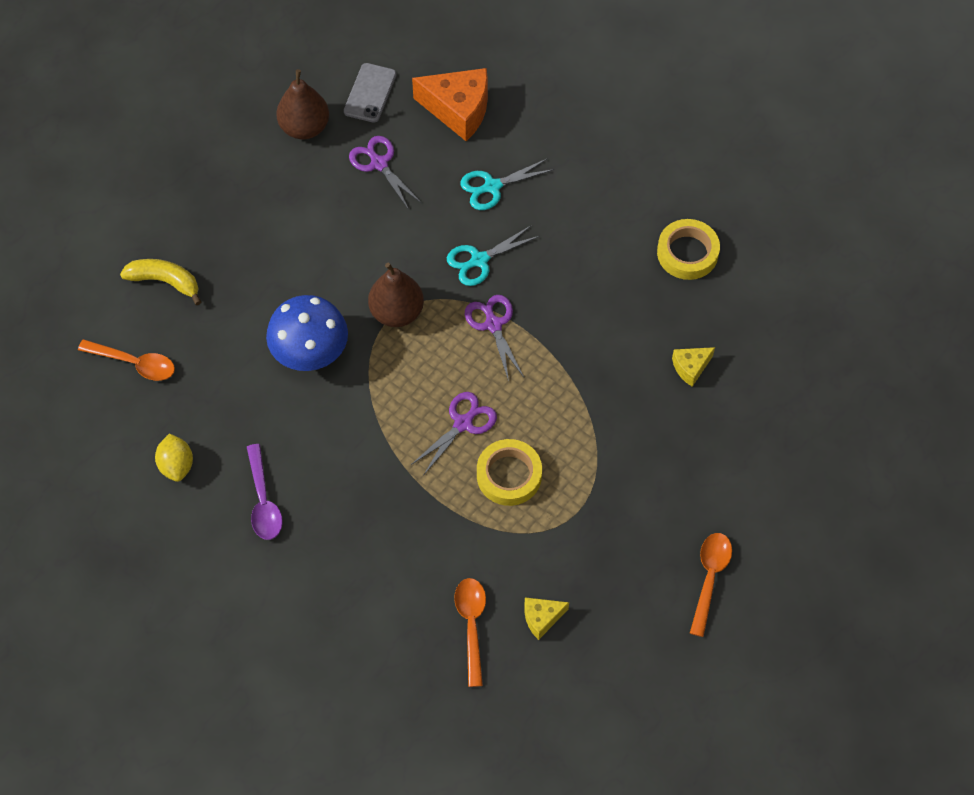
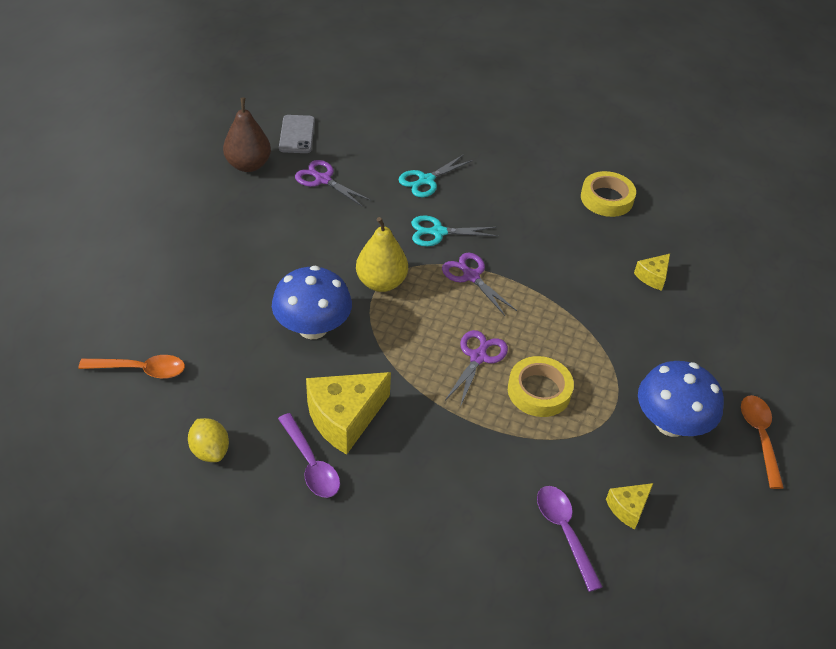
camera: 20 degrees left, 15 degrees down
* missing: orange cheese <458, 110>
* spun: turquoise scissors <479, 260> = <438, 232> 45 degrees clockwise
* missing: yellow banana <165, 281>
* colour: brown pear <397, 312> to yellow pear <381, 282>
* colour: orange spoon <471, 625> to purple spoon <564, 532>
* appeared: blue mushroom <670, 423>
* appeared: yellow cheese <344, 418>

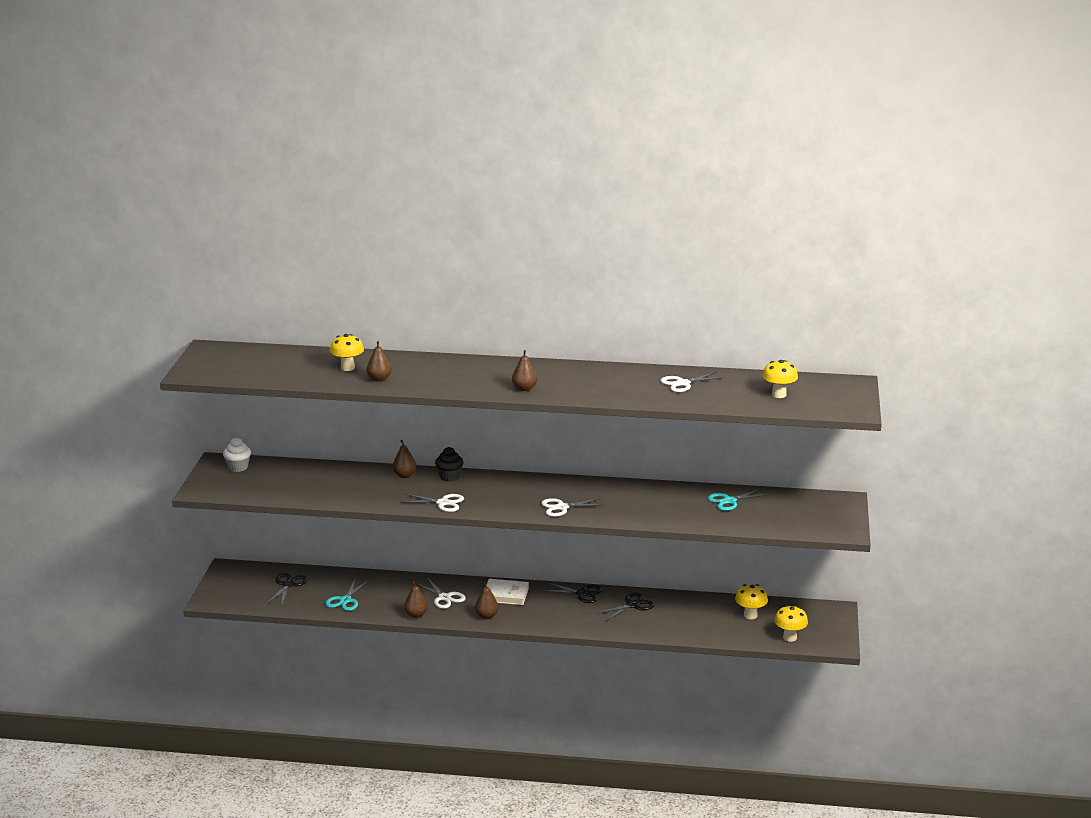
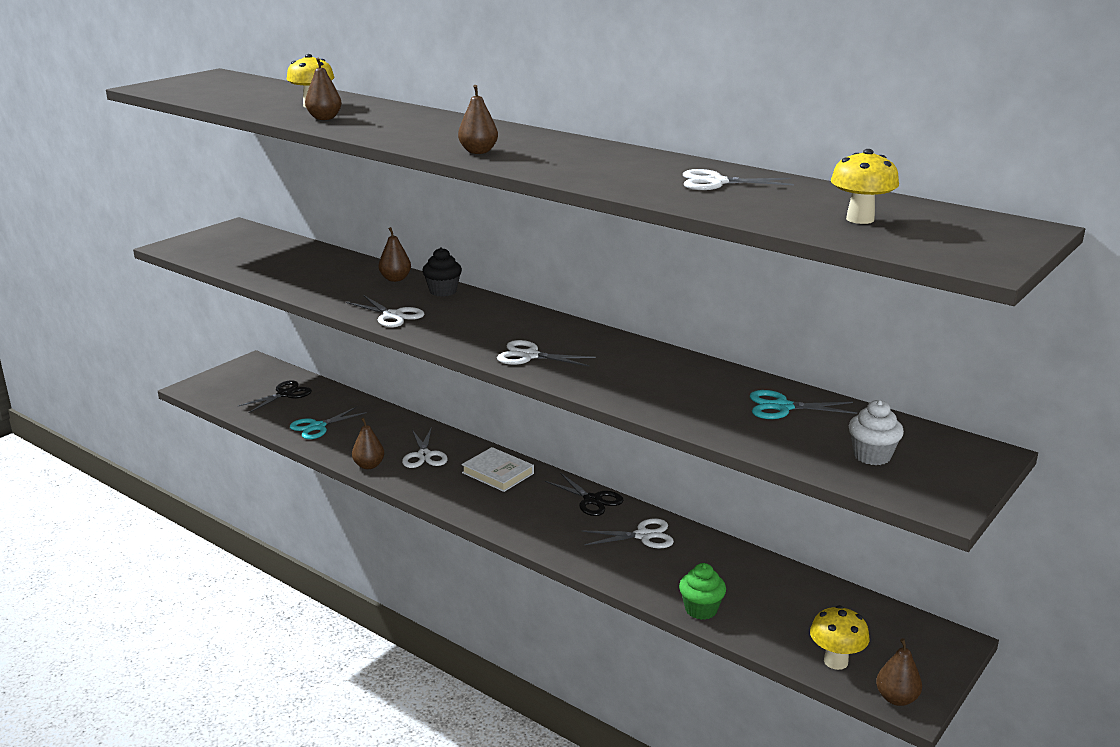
camera: 30 degrees right, 0 degrees up
* relocated: white cupcake <238, 467> to <872, 456>
* relocated: brown pear <486, 616> to <896, 698>
* missing: yellow mushroom <750, 615>
* colour: black scissors <633, 605> to white scissors <643, 536>
* appeared: green cupcake <701, 609>

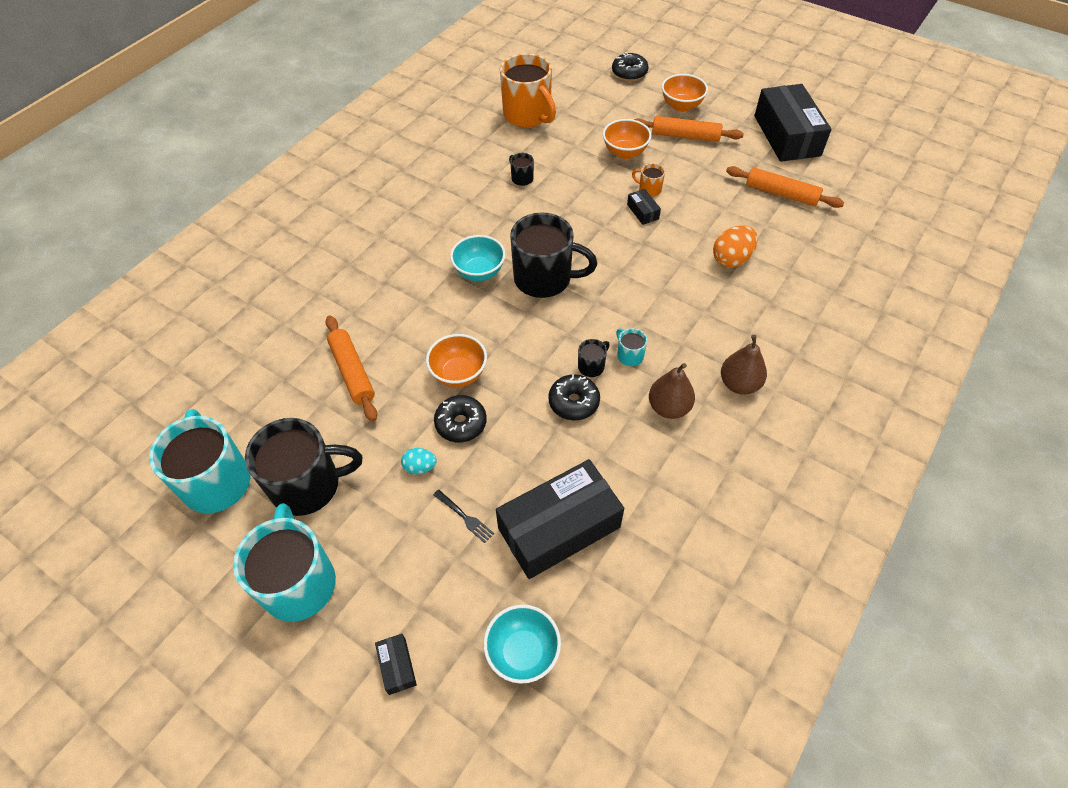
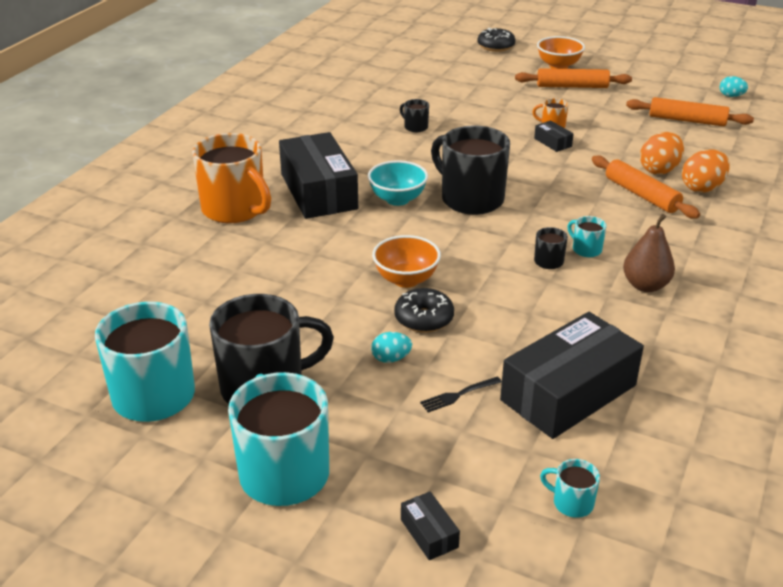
camera: 10 degrees left, 20 degrees down
* relocated: orange mug <528, 115> to <235, 209>
* relocated: black box <786, 135> to <318, 191>
* missing: orange bowl <625, 152>
* spun: black mug <544, 279> = <470, 199> 135 degrees counterclockwise
* relocated: orange rolling pin <352, 372> to <641, 195>
* missing: brown pear <739, 384>
* missing: black donut <573, 402>
* spun: black fork <464, 517> = <458, 395> 120 degrees clockwise
* exchanged: turquoise bowl <523, 652> to turquoise mug <571, 503>
* appeared: turquoise egg <731, 96>
* appeared: orange egg <702, 188>

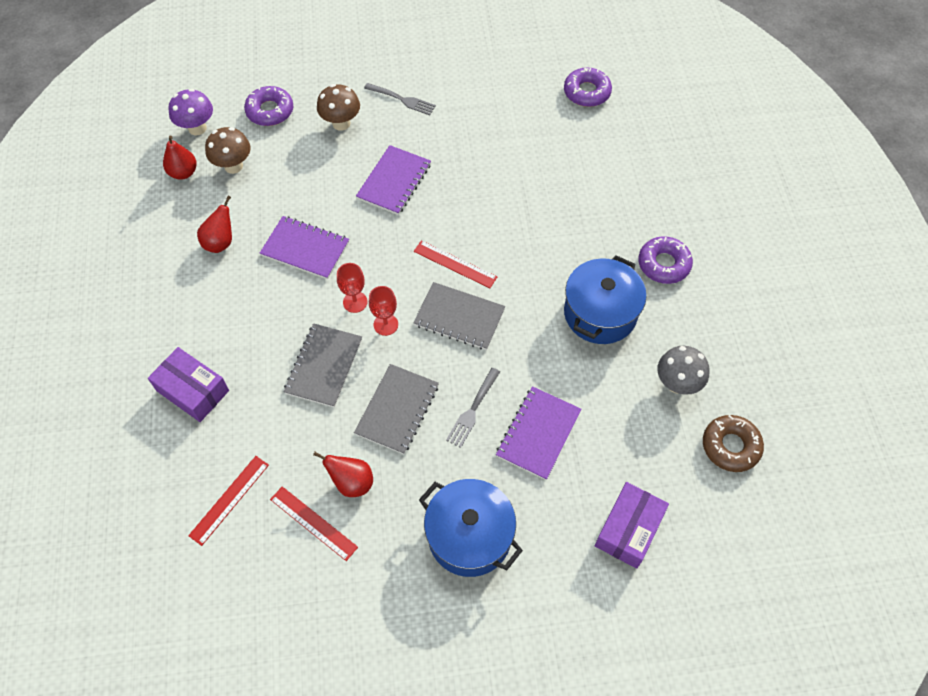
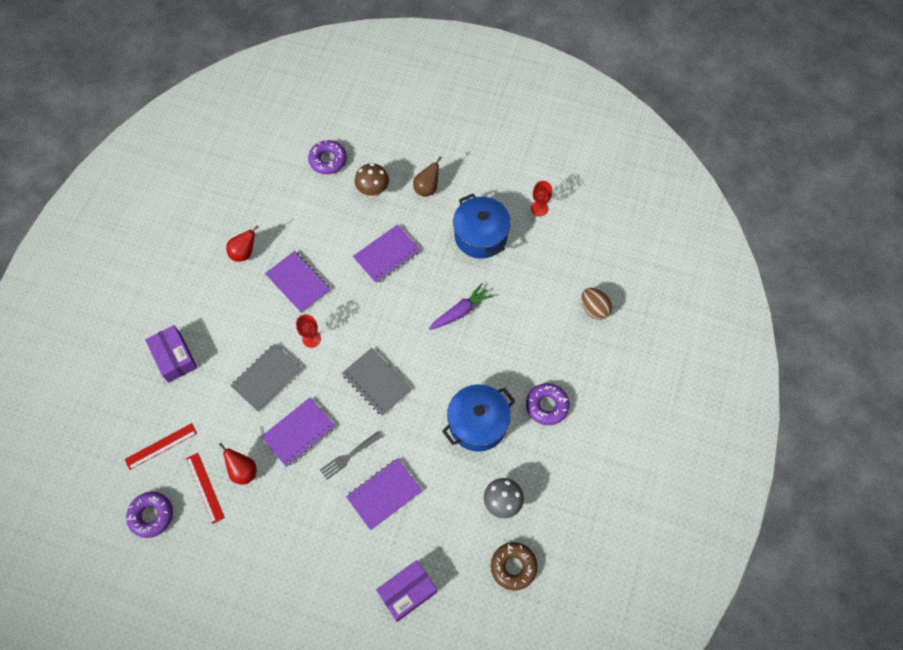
camera: 25 degrees right, 5 degrees up
* relocated: purple donut <587, 92> to <151, 515>
* exchanged: grey fork <401, 99> to brown pear <427, 188>
* missing: purple mushroom <197, 128>
* missing: brown mushroom <233, 166>
* missing: red pear <183, 173>
* missing: red ruler <455, 264>
* relocated: red goblet <386, 324> to <539, 208>
* colour: grey notebook <397, 410> to purple notebook <299, 432>
* relocated: blue pot <469, 536> to <481, 236>
* appeared: purple carrot <460, 311>
* appeared: brown egg <594, 309>

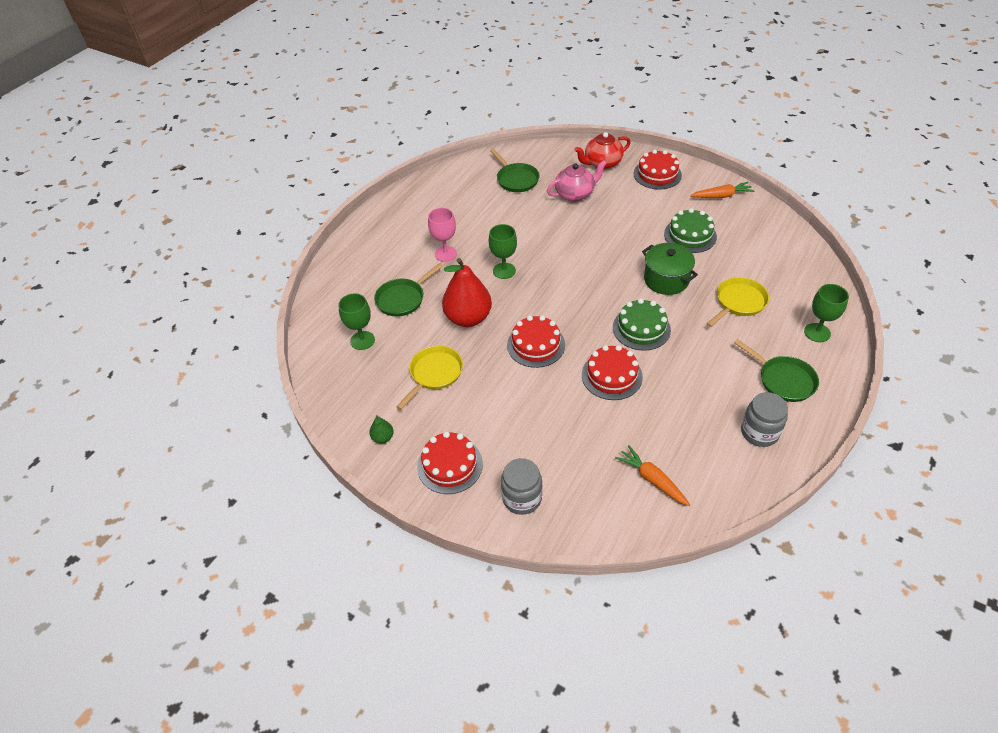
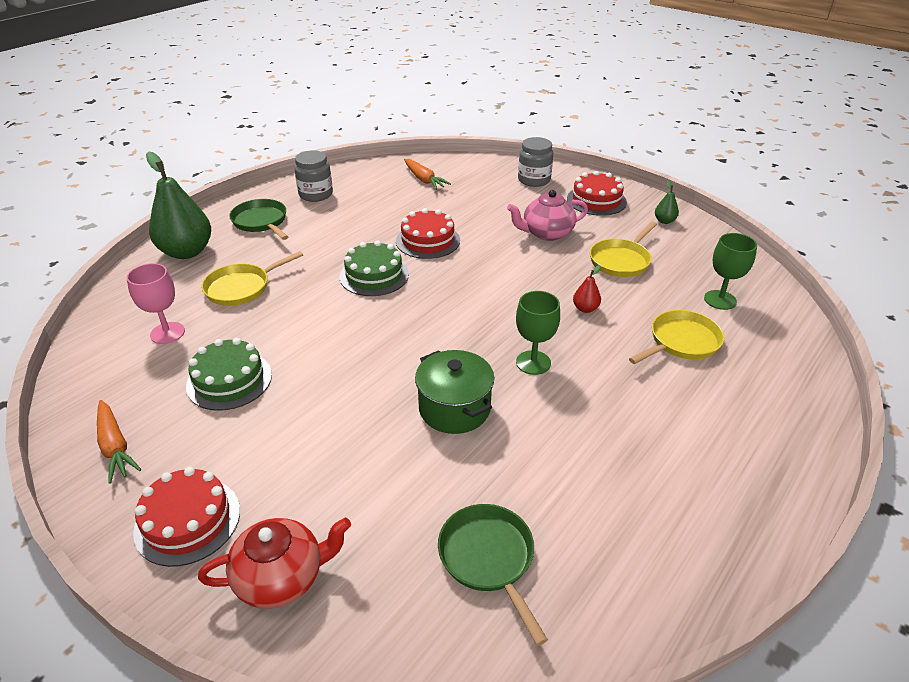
camera: 175 degrees left, 10 degrees down
* relocated: pink teapot <575, 194> to <546, 233>
* spun: orange carrot <721, 196> = <115, 446> 120 degrees counterclockwise
* relocated: pink goblet <445, 254> to <167, 333>
* relocated: green pot <666, 280> to <454, 408>
* size: red pear <468, 318> = <585, 309> x0.43
* colour: green pan <403, 299> to yellow pan <681, 342>
* exchanged: green goblet <817, 332> to green pear <187, 252>
* missing: red cake <536, 345>

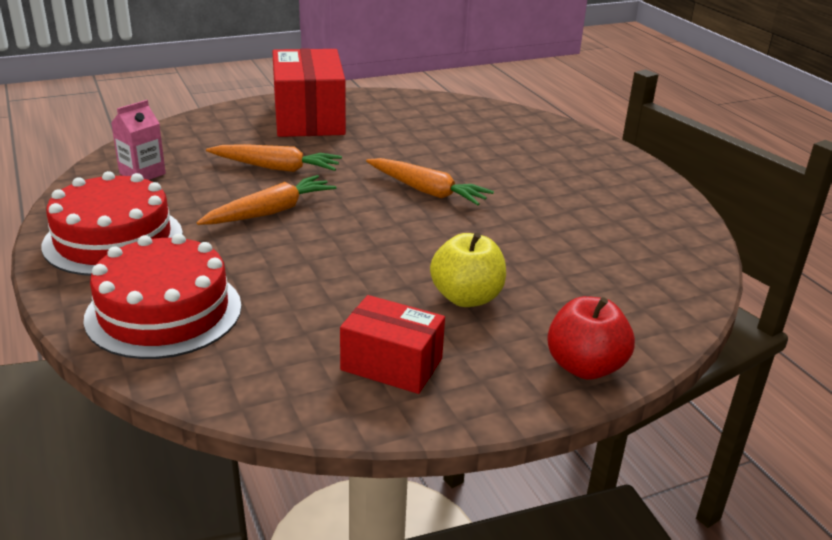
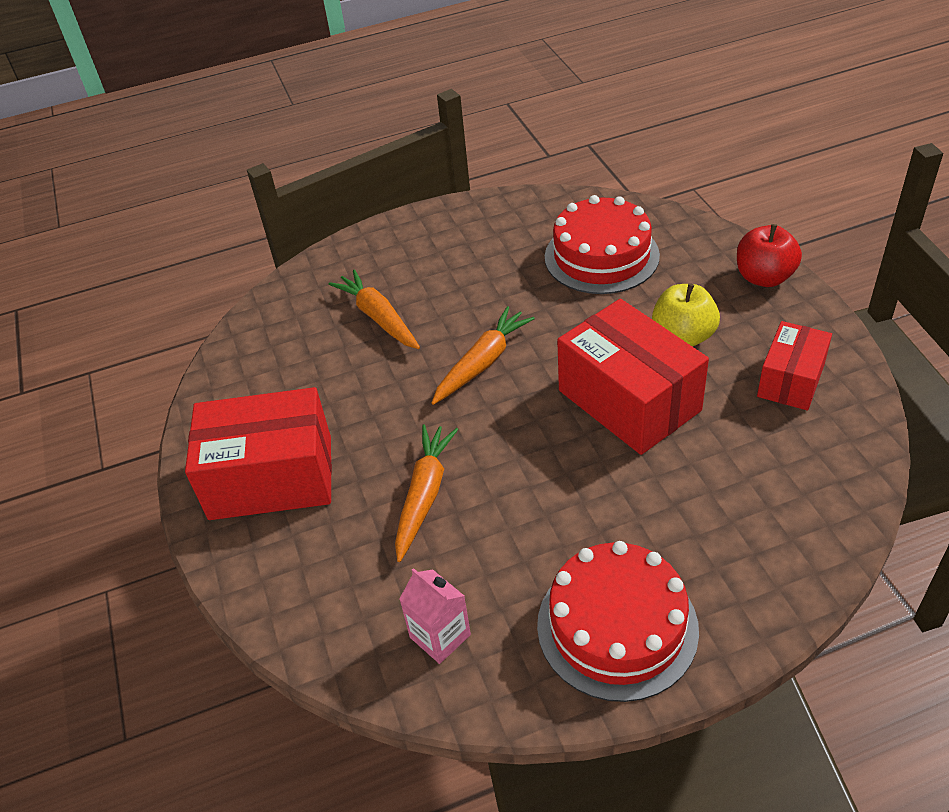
camera: 80 degrees left, 15 degrees up
* relocated: orange carrot <270, 212> to <378, 317>
* relocated: red cake <164, 312> to <601, 256>
* appeared: red box <629, 400>

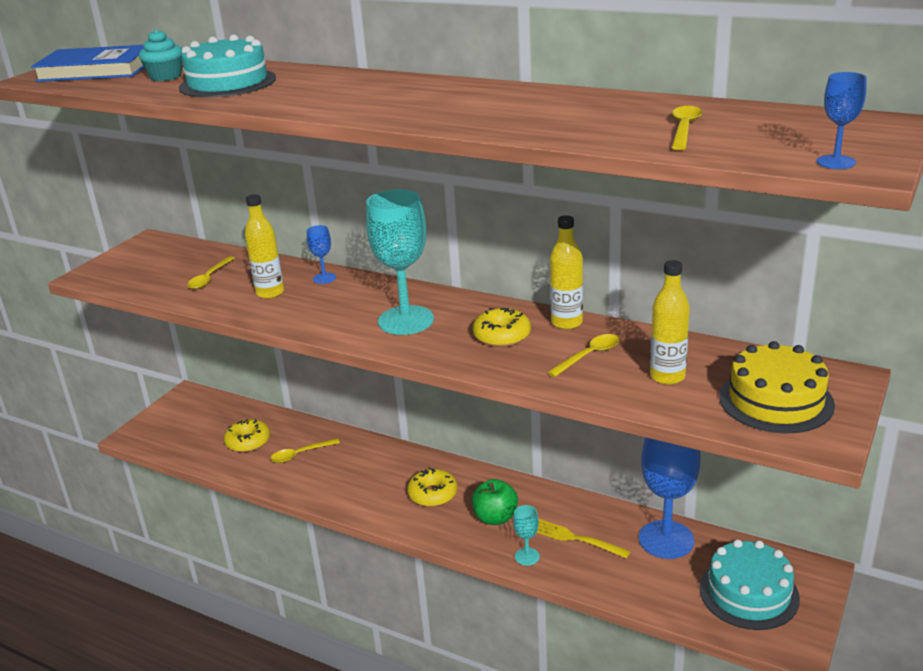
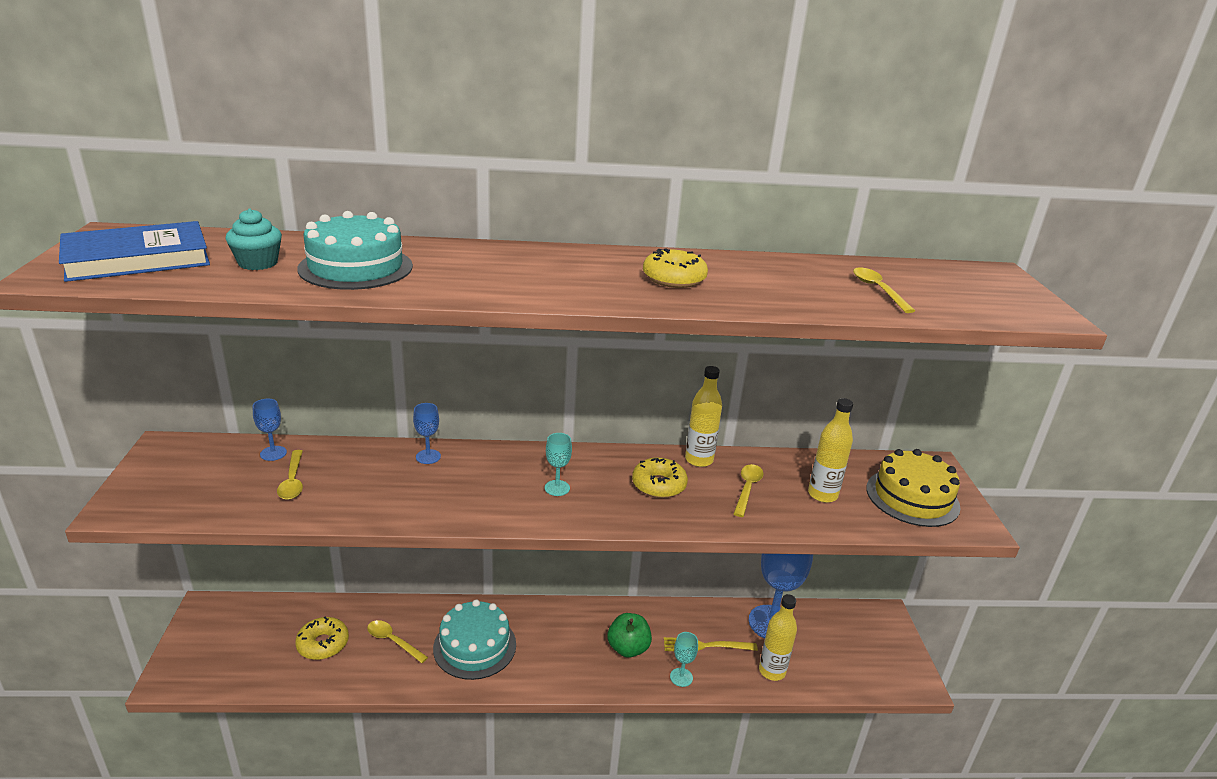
camera: 35 degrees left, 0 degrees up
* relocated: blue goblet <835, 162> to <273, 453>
* size: turquoise goblet <406, 320> = <557, 488> x0.45
* relocated: yellow bottle <270, 293> to <772, 671>
* spun: yellow spoon <300, 454> = <393, 641> 90 degrees clockwise
* relocated: yellow donut <432, 494> to <674, 279>
* relocated: turquoise cake <748, 593> to <475, 646>

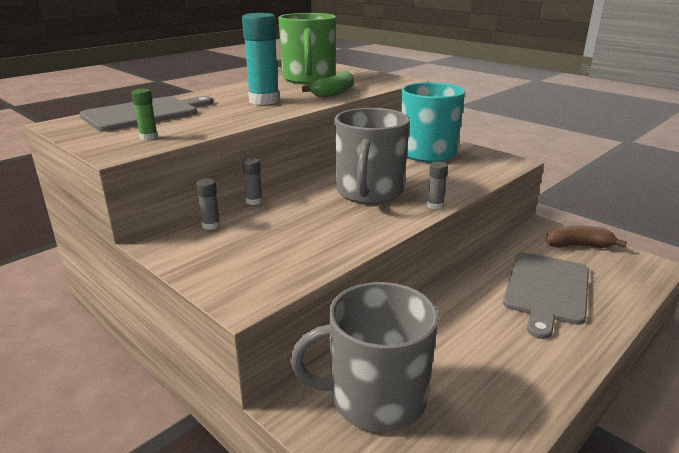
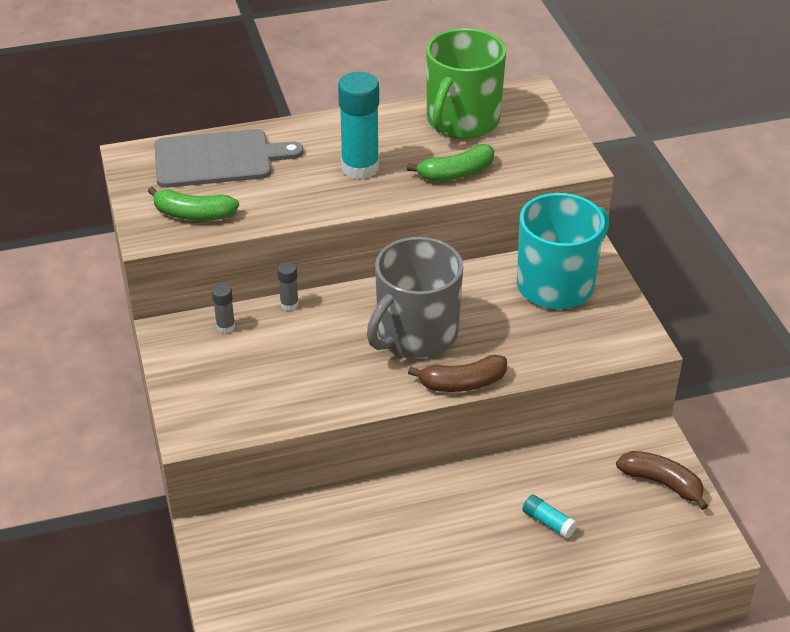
camera: 30 degrees right, 15 degrees up
* exchanged: green glue stick <148, 137> to green banana <193, 214>
* exchanged: grey glue stick <435, 205> to brown banana <462, 383>
* exchanged: grey cutting board <546, 290> to turquoise glue stick <548, 522>
* missing: grey mug <375, 398>

